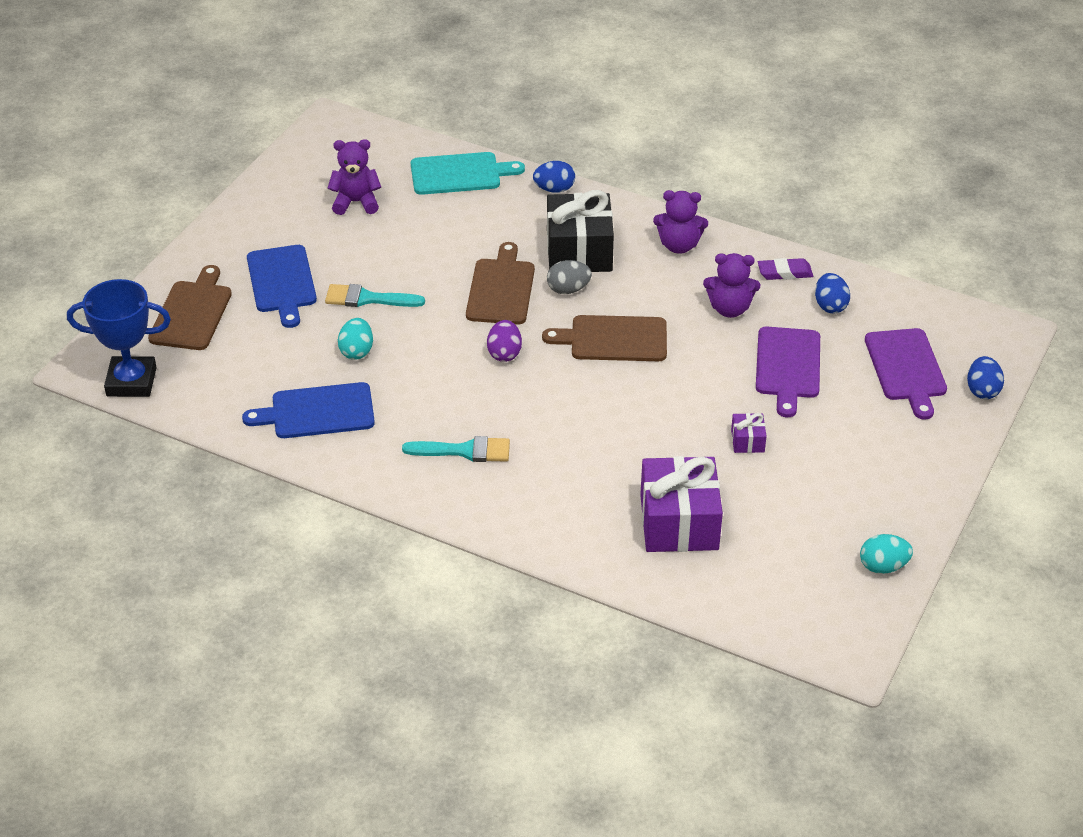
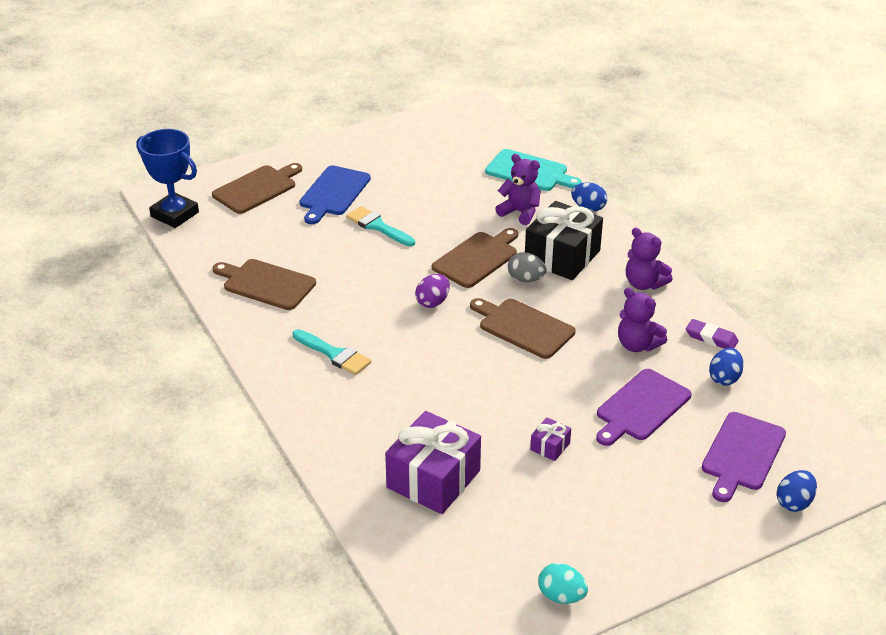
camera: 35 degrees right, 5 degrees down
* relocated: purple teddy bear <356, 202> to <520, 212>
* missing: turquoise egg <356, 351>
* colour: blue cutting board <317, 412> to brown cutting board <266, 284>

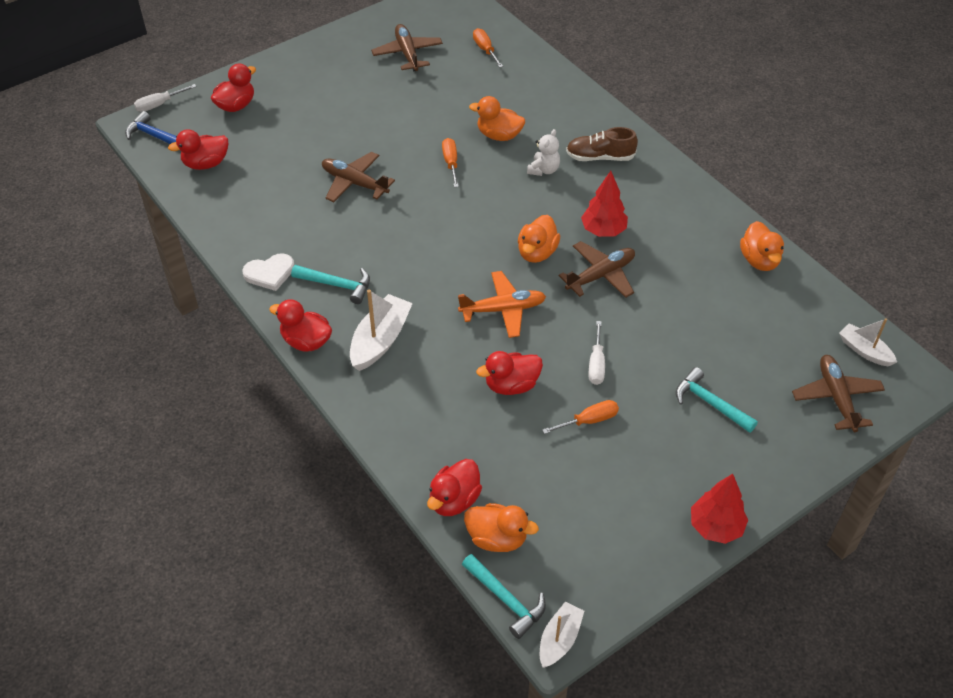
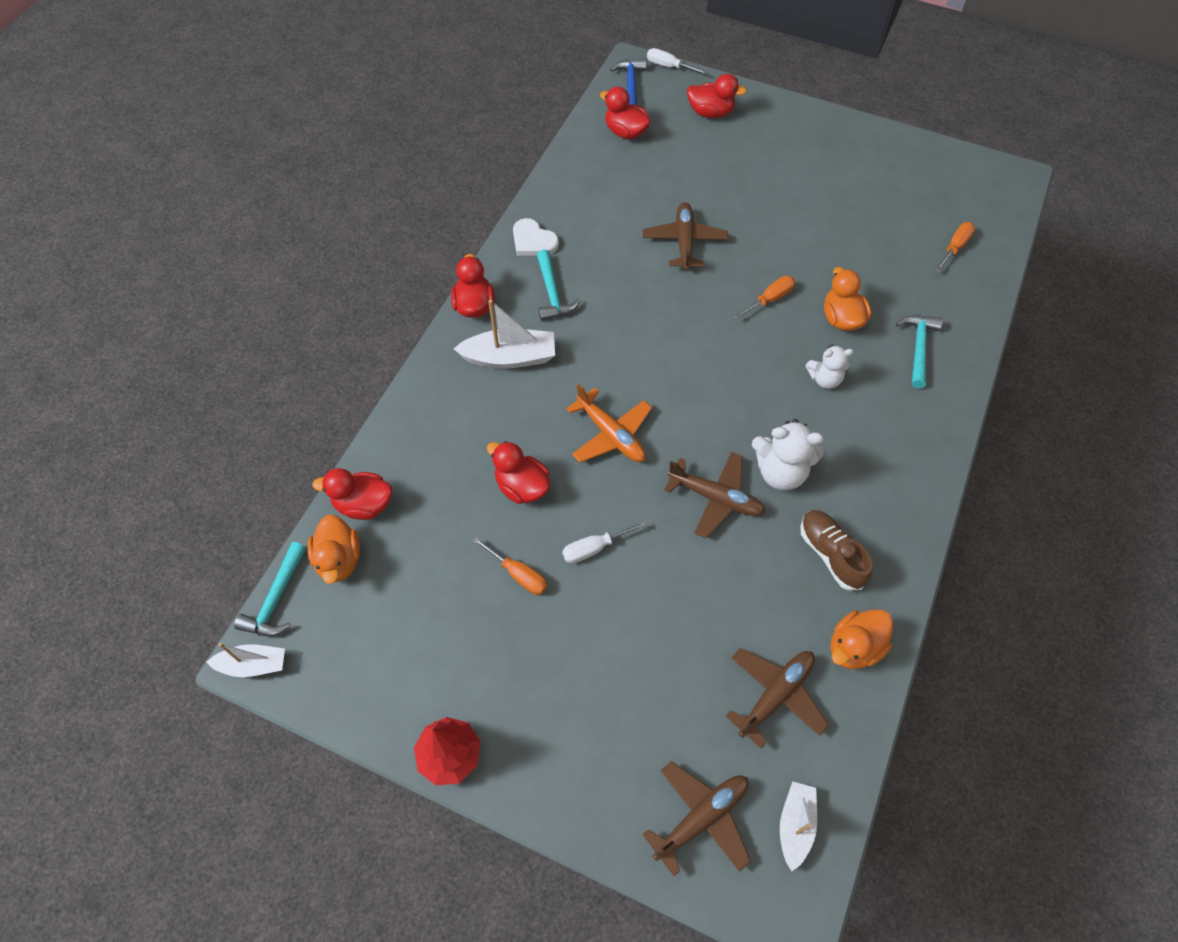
camera: 60 degrees right, 10 degrees up
* relocated: brown plane <407, 53> to <775, 695>
* relocated: brown shoe <600, 157> to <830, 554>
* exchanged: red tree <603, 230> to white teddy bear <780, 472>
* missing: orange duck <537, 252>
* relocated: turquoise hammer <710, 403> to <918, 348>

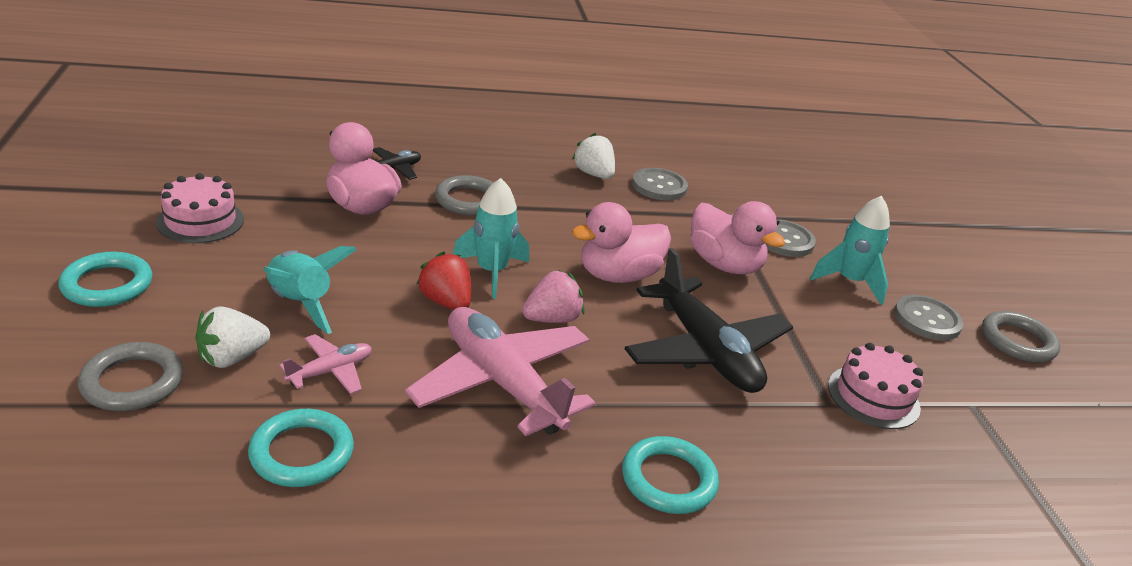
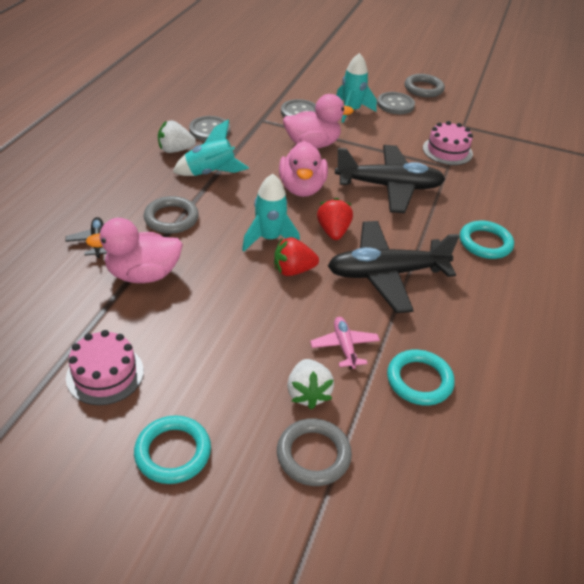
camera: 60 degrees left, 10 degrees up
* relocated: turquoise rocket <300, 304> to <210, 173>
* colour: pink strawberry <552, 319> to red strawberry <333, 231>
* colour: pink plane <502, 383> to black plane <386, 274>

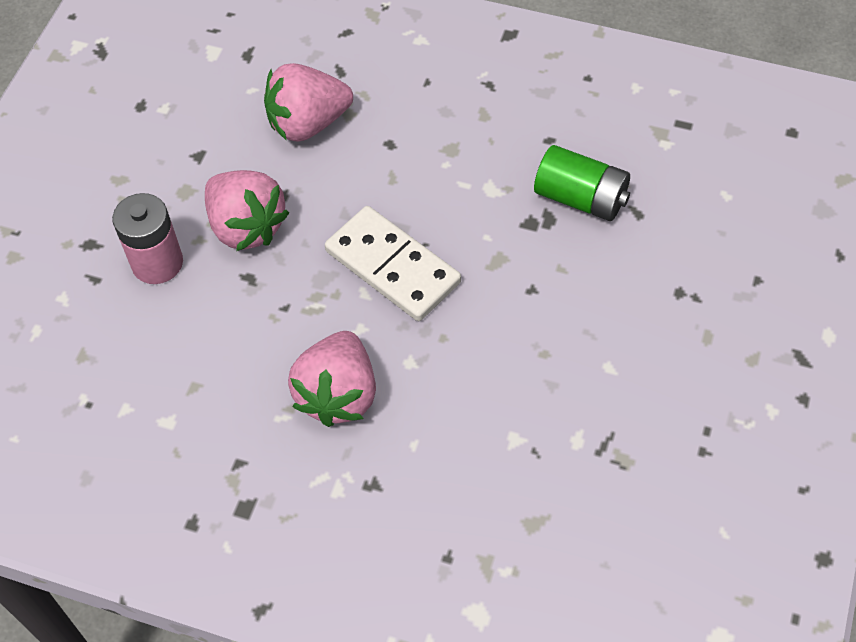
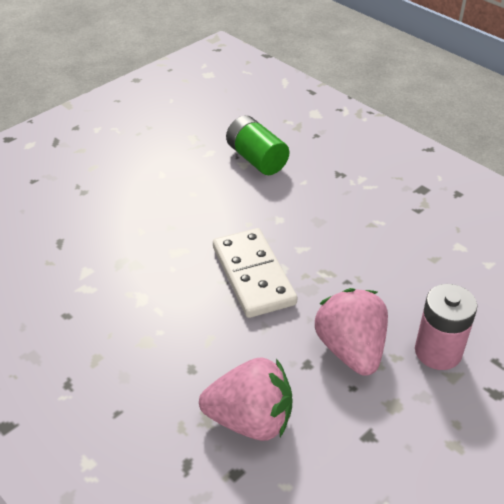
camera: 155 degrees left, 15 degrees down
* relocated: green battery <581, 198> to <256, 159>
* missing: pink strawberry <338, 394>

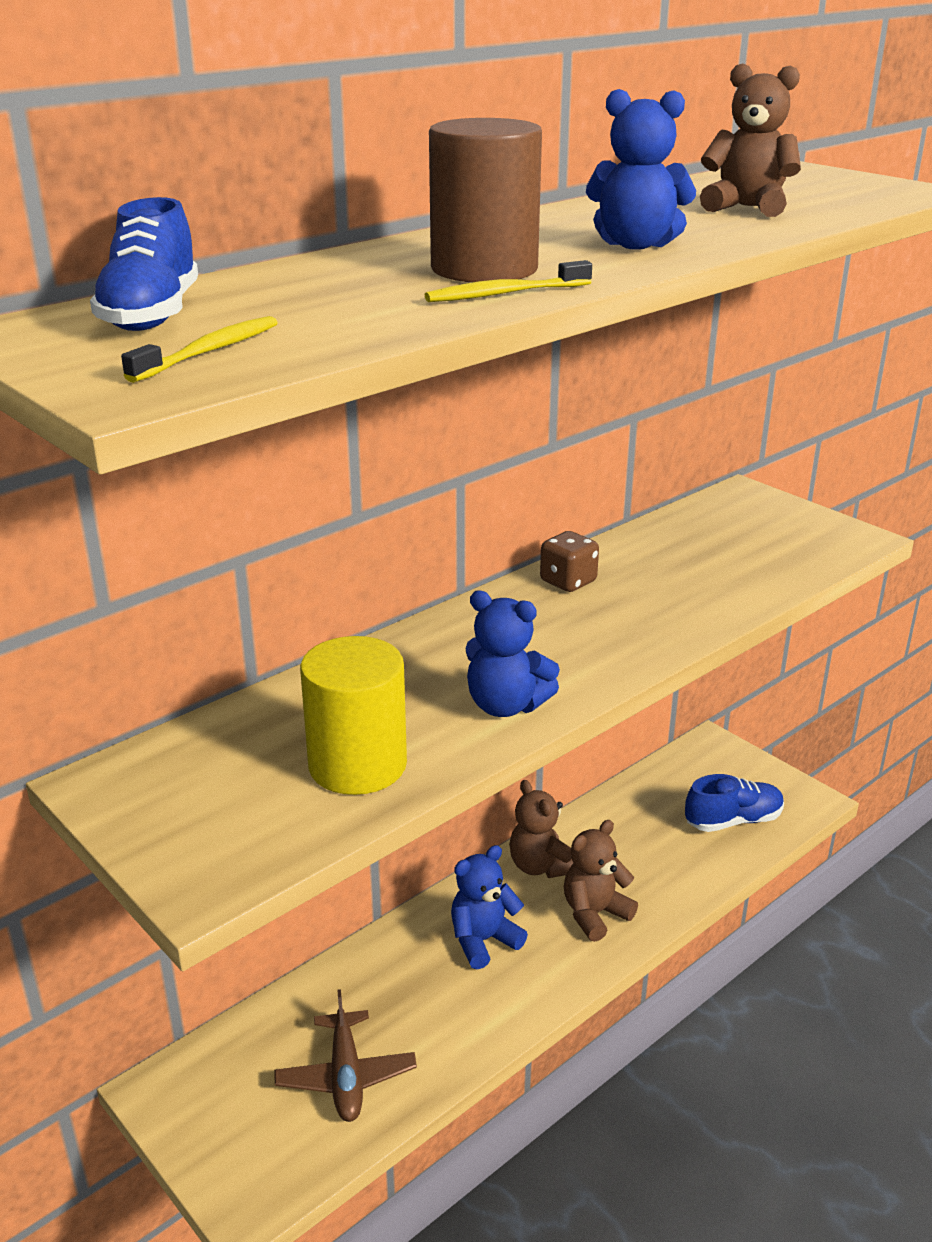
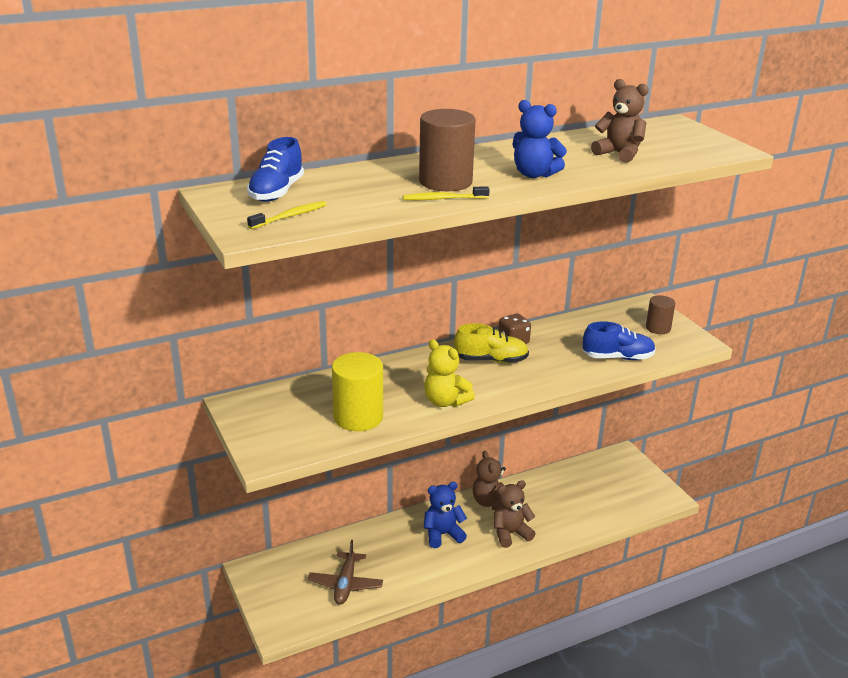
camera: 15 degrees right, 0 degrees up
* colour: blue teddy bear <506, 705> to yellow teddy bear <445, 401>
* relocated: blue shoe <733, 821> to <617, 357>
* appeared: brown cylinder <658, 328>
* appeared: yellow shoe <491, 360>

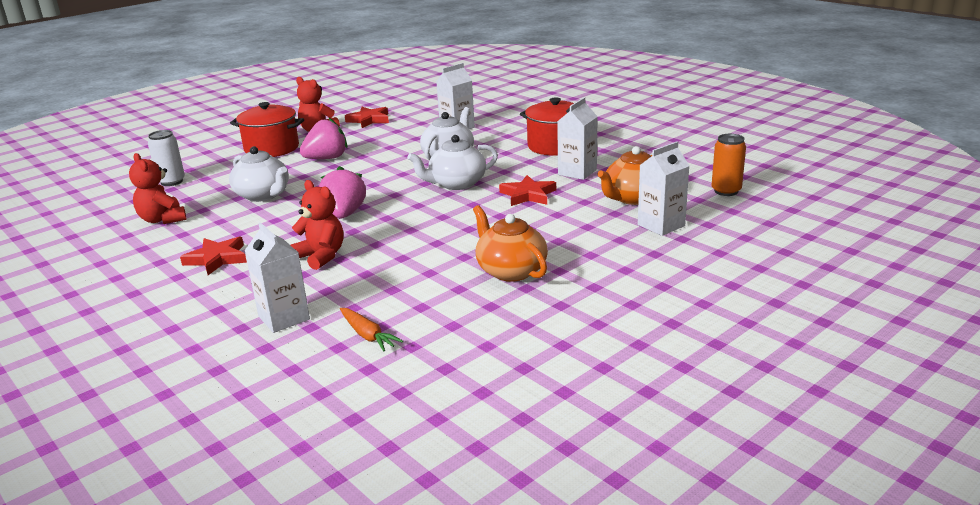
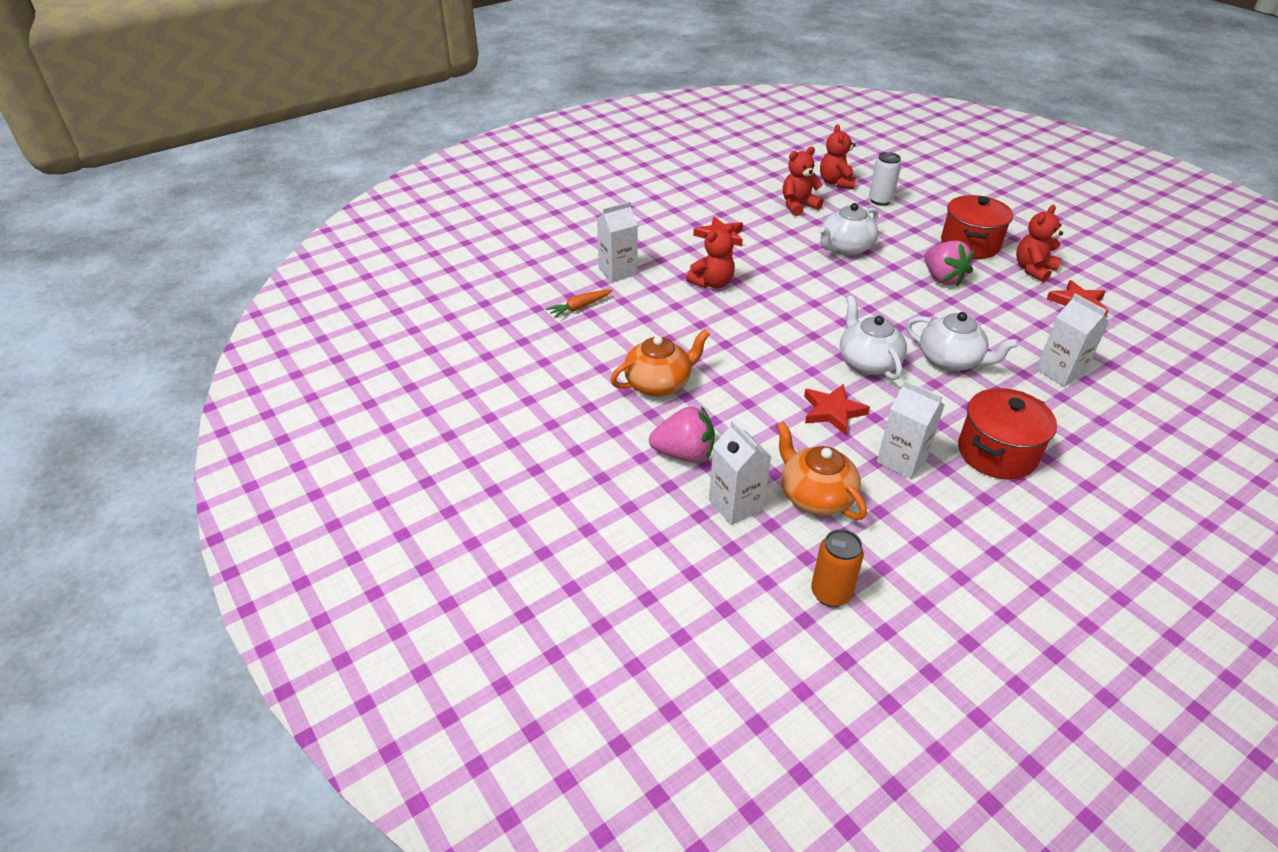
camera: 95 degrees right, 15 degrees up
* relocated: pink strawberry <344, 214> to <684, 454>
* appeared: red teddy bear <836, 182>

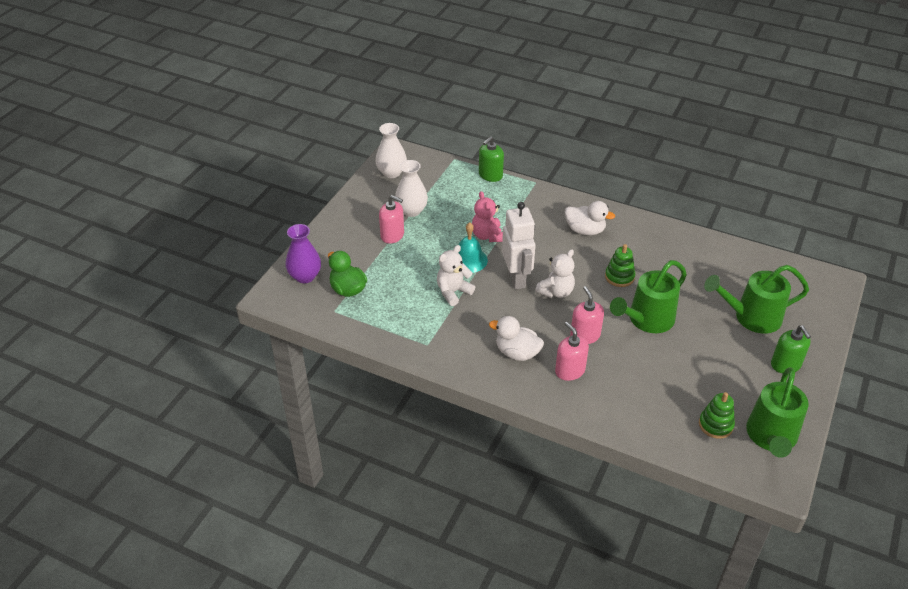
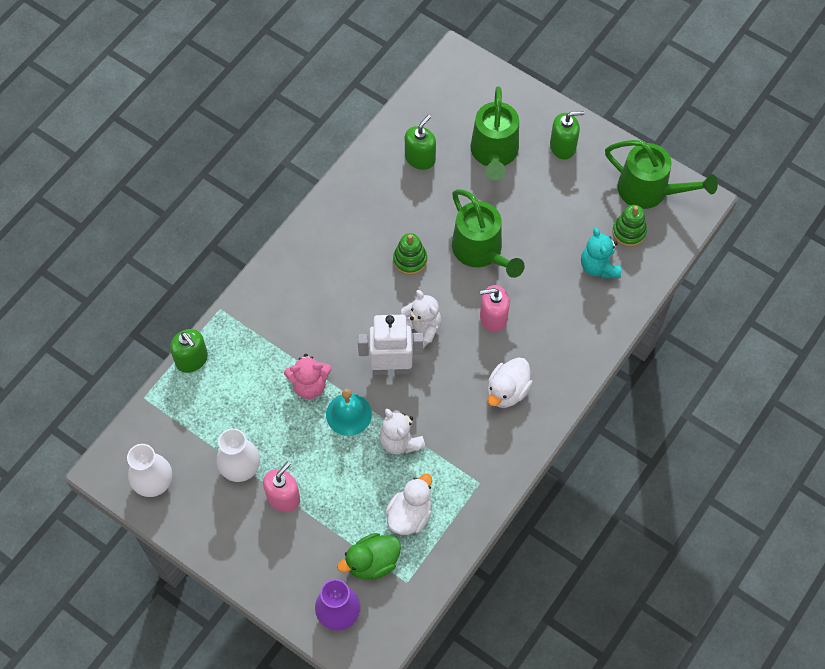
camera: 80 degrees left, 20 degrees up
* relocated: white duck <585, 230> to <409, 515>
* missing: pink soap dispenser <570, 370>
* appeared: green soap dispenser <420, 158>
* appeared: turquoise teddy bear <598, 267>

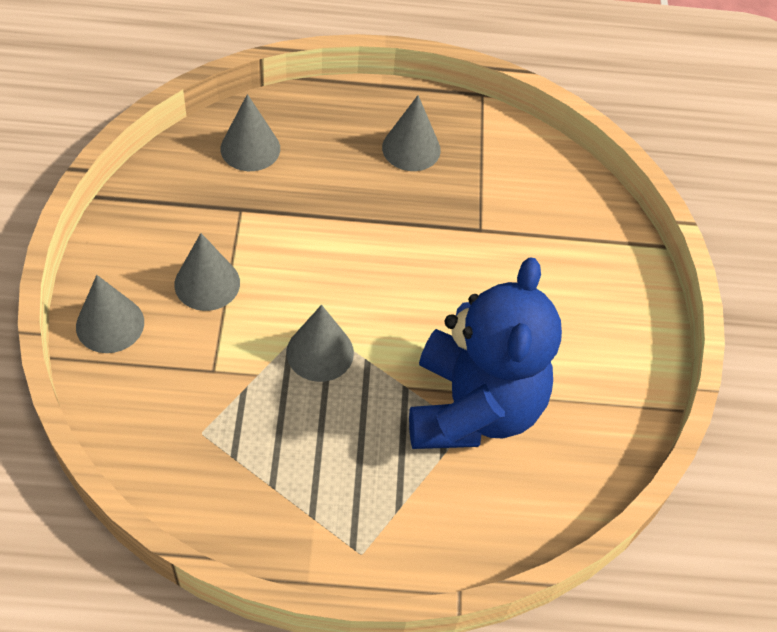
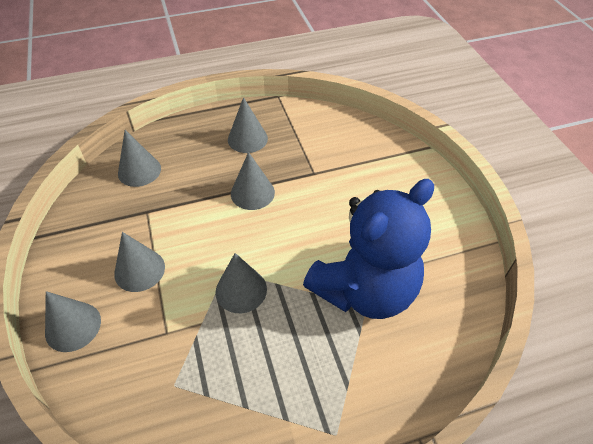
camera: 15 degrees left, 5 degrees down
* spun: blue teddy bear <473, 408> = <365, 290> 60 degrees clockwise
* appeared: grey cone <252, 193>

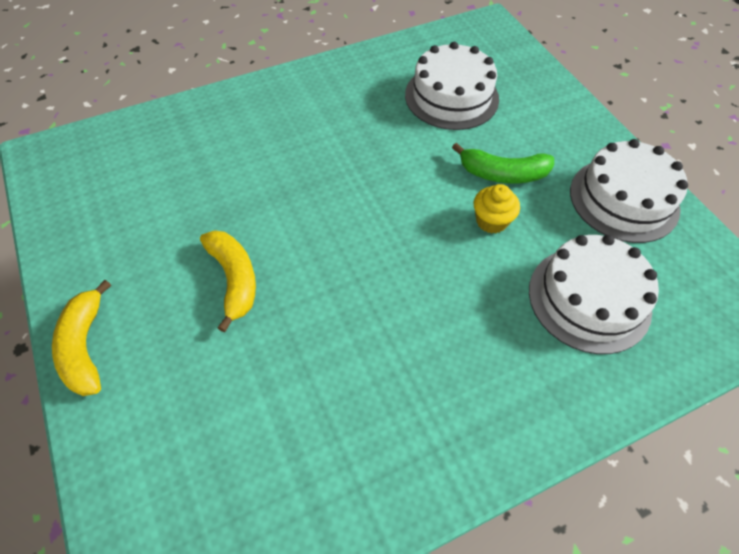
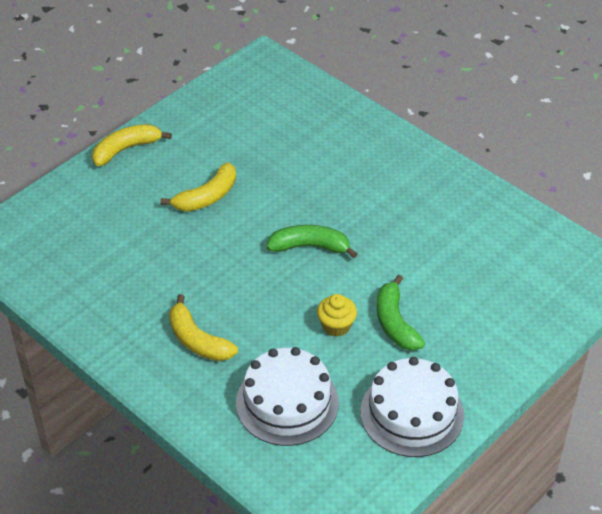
camera: 70 degrees right, 10 degrees down
* missing: white cake <451, 97>
* appeared: green banana <310, 247>
* appeared: yellow banana <197, 340>

